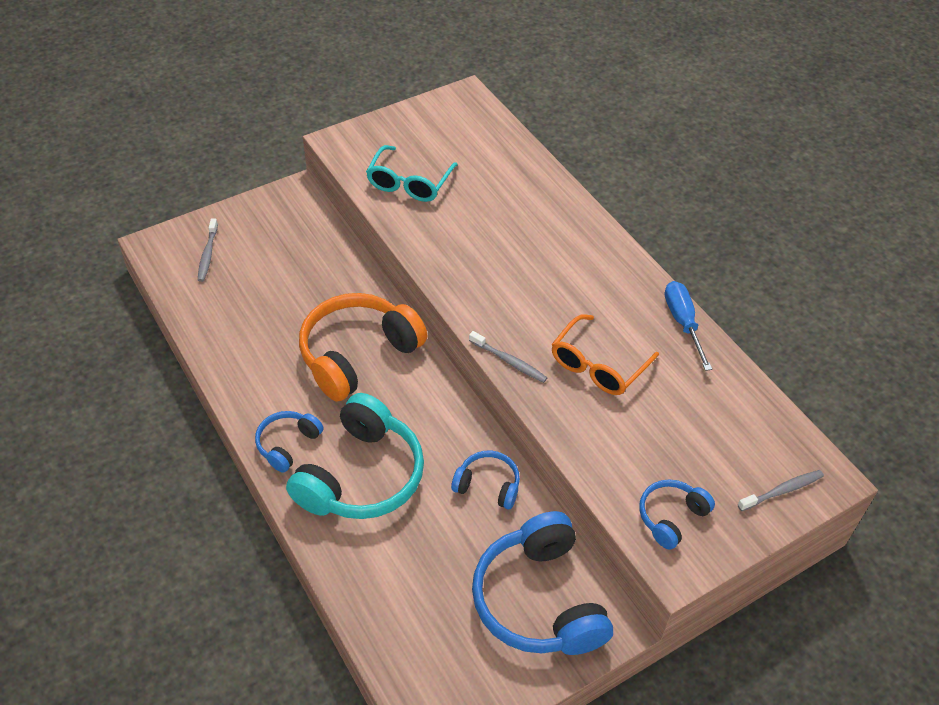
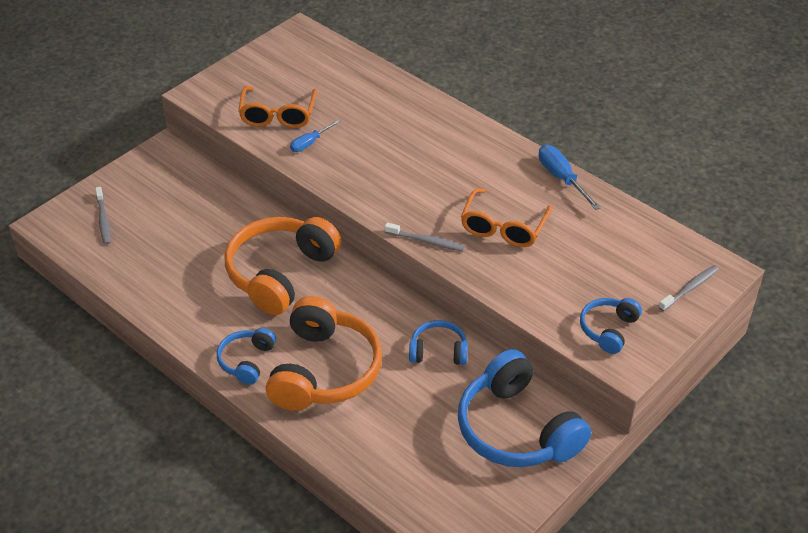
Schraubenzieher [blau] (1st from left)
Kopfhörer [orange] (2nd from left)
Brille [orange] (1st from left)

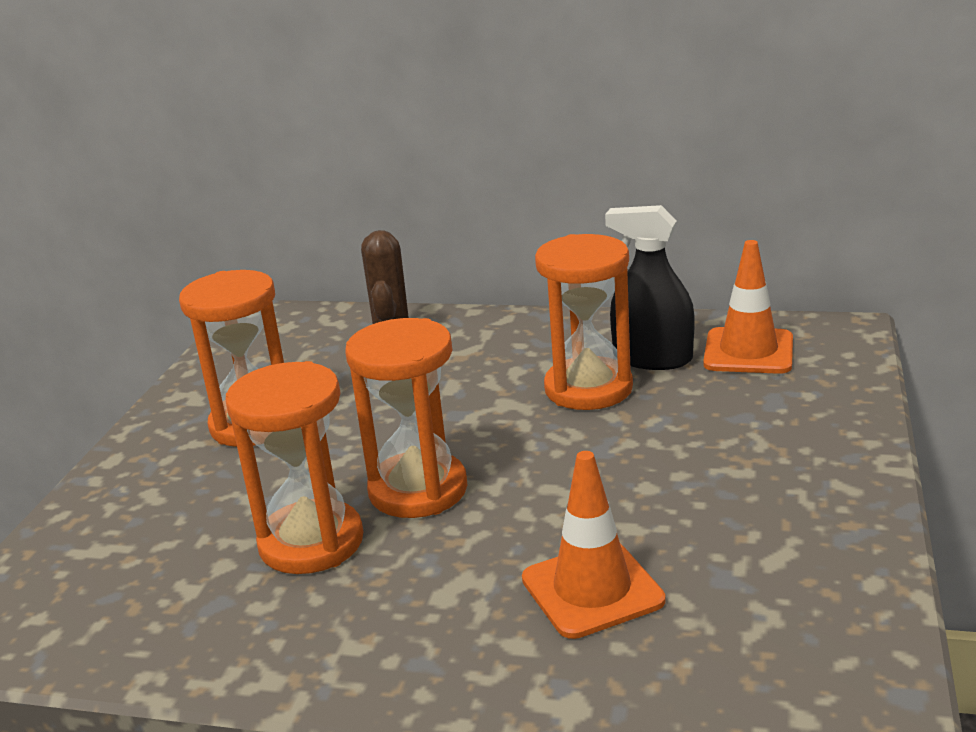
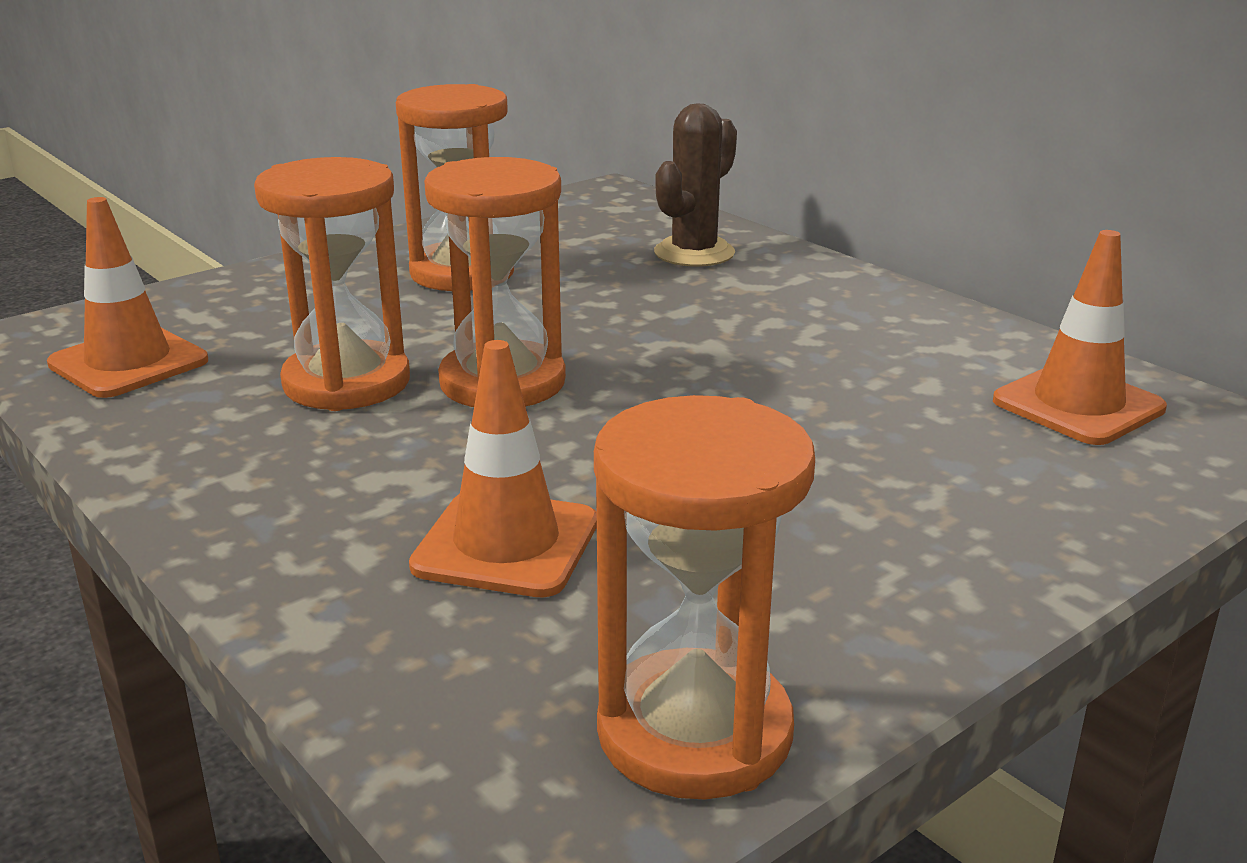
Sprühflasche [schwarz]
Leitkegel [orange] (1st from left)
Sanduhr [orange] (4th from left)

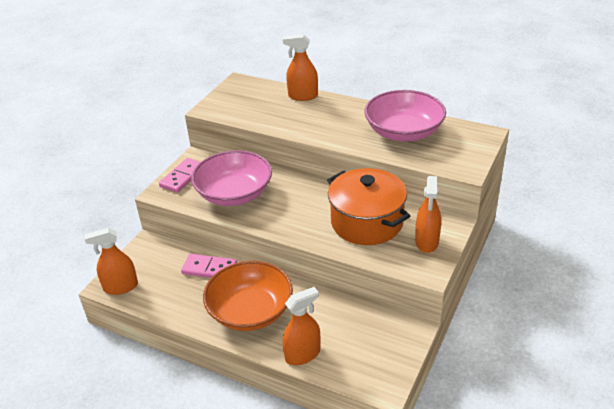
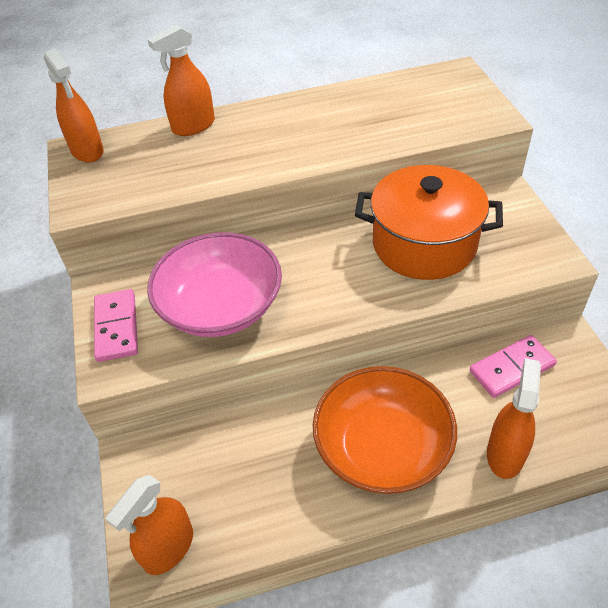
Schüssel [rosa] (2nd from left in the first image)
Dominostein [rosa] (2nd from left)
Sprühflasche [orange] (1st from left)

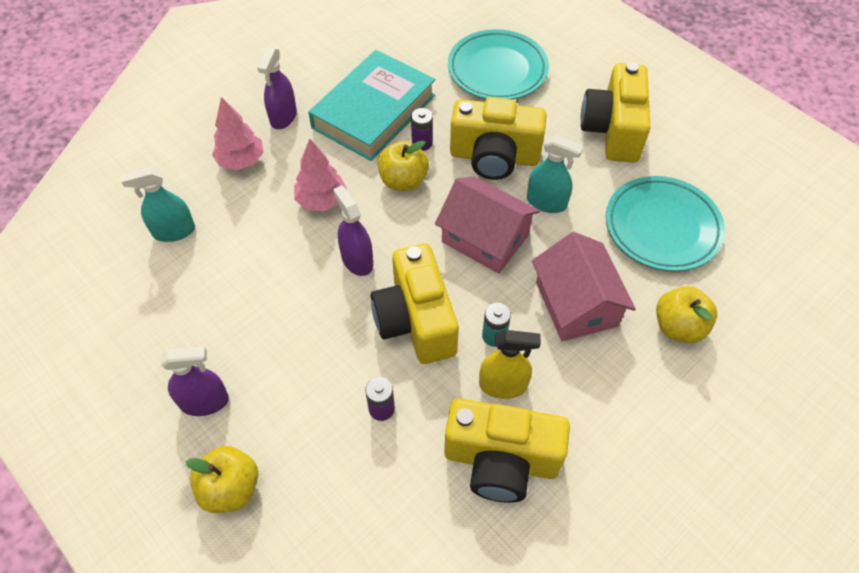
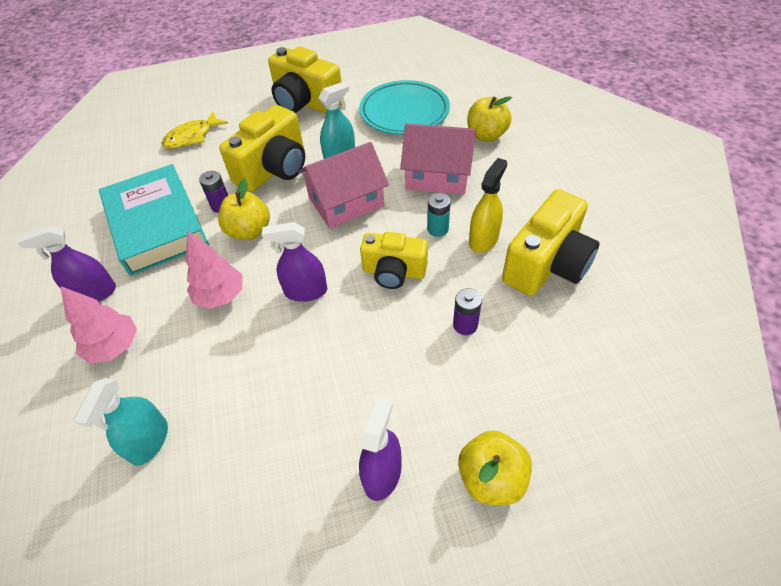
Fisch [gelb]
Sprühflasche [lila] (1st from left)
Kamera [gelb] (3rd from left)

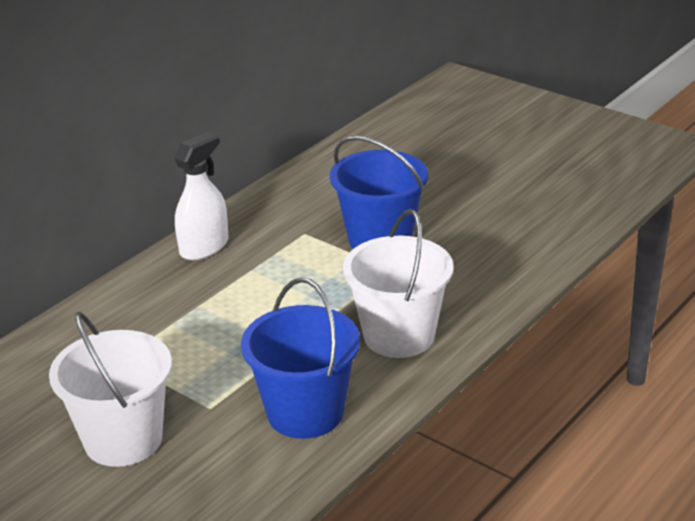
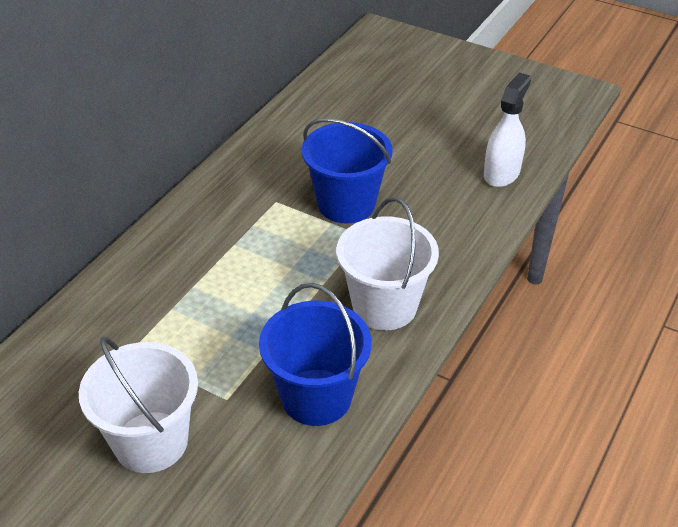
Sprühflasche [weiß]

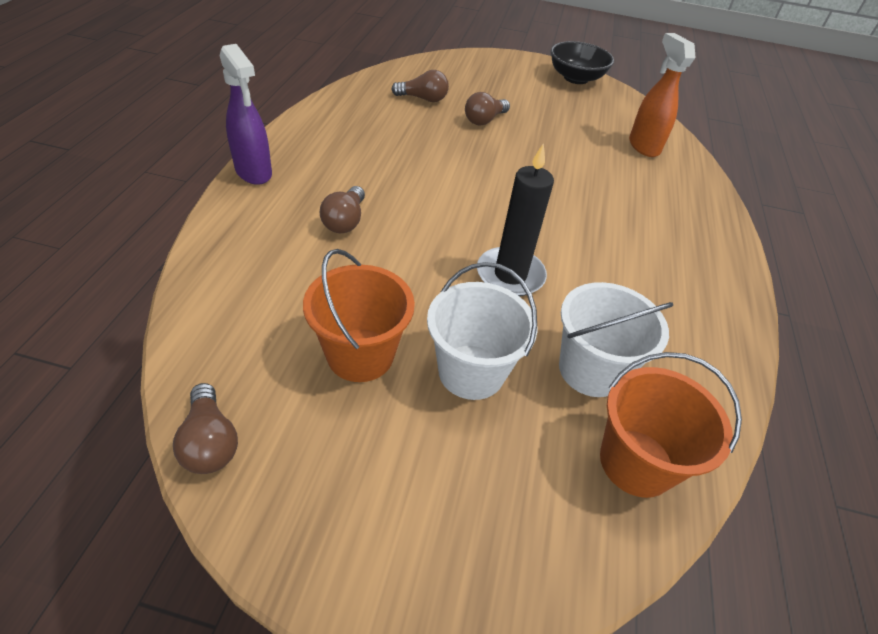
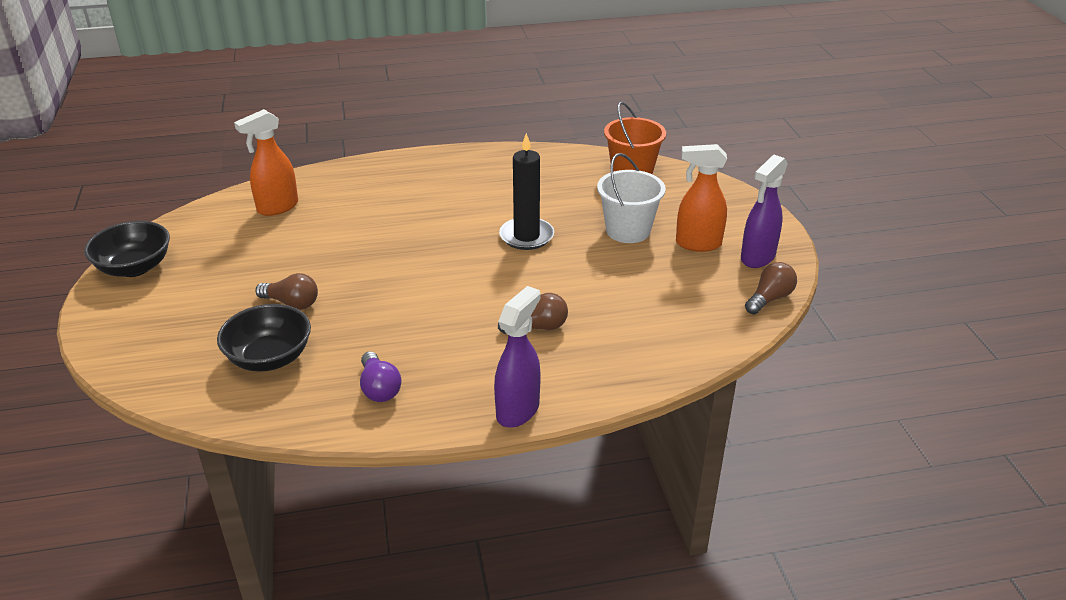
Eimer [orange] (1st from left in the first image)
Eimer [weiß] (2nd from left in the first image)
Glühbirne [lila]
Sprühflasche [orange] (2nd from left)
Sprühflasche [lila] (2nd from left)
Schüssel [schwarz] (2nd from left)

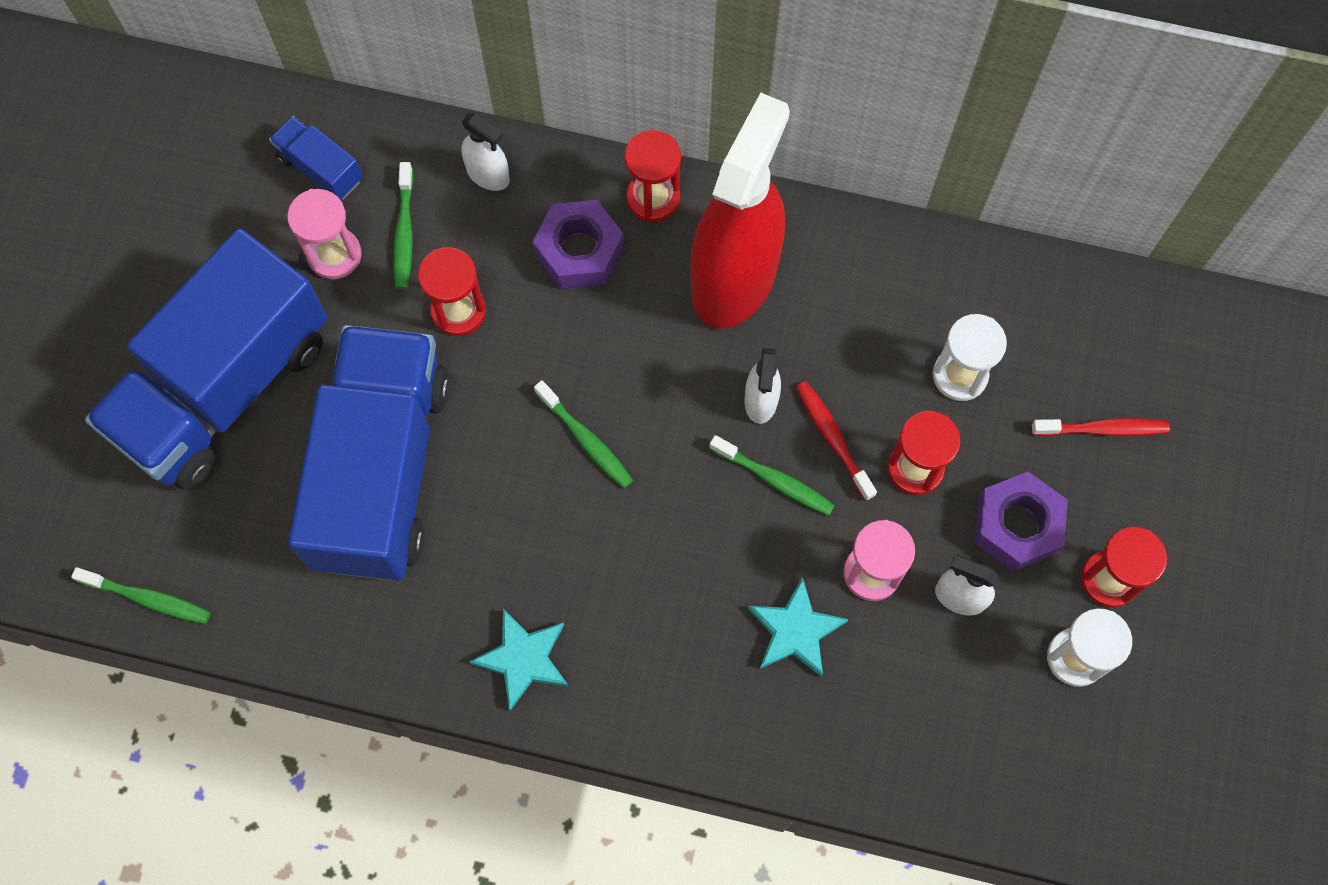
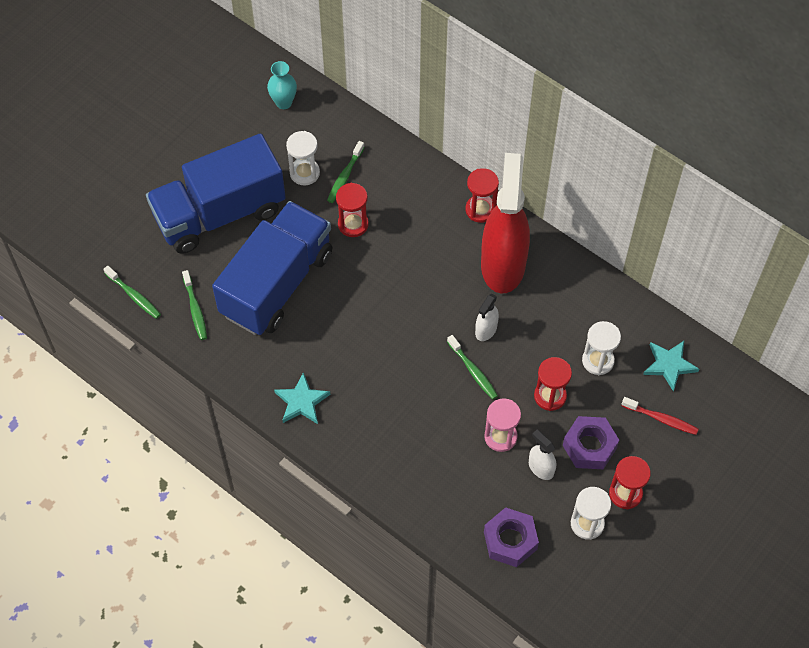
Lastwagen [blau] (2nd from left in the first image)
Sprühflasche [weiß] (1st from left in the first image)
Zahnbürste [rot] (1st from left in the first image)
Vase [türkis]
Sechskantmutter [lila] (1st from left)
Zahnbürste [grün] (2nd from left)
Stern [türkis] (2nd from left)
Sanduhr [weiß] (1st from left)
Sprühflasche [rot]

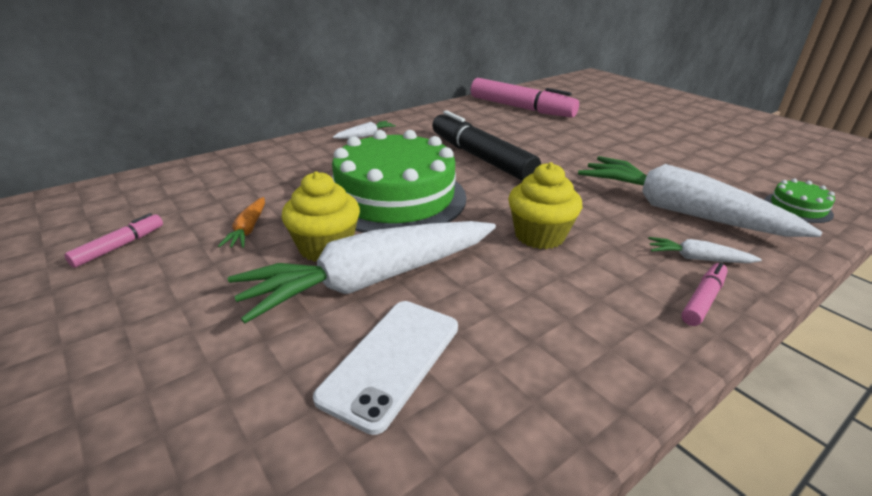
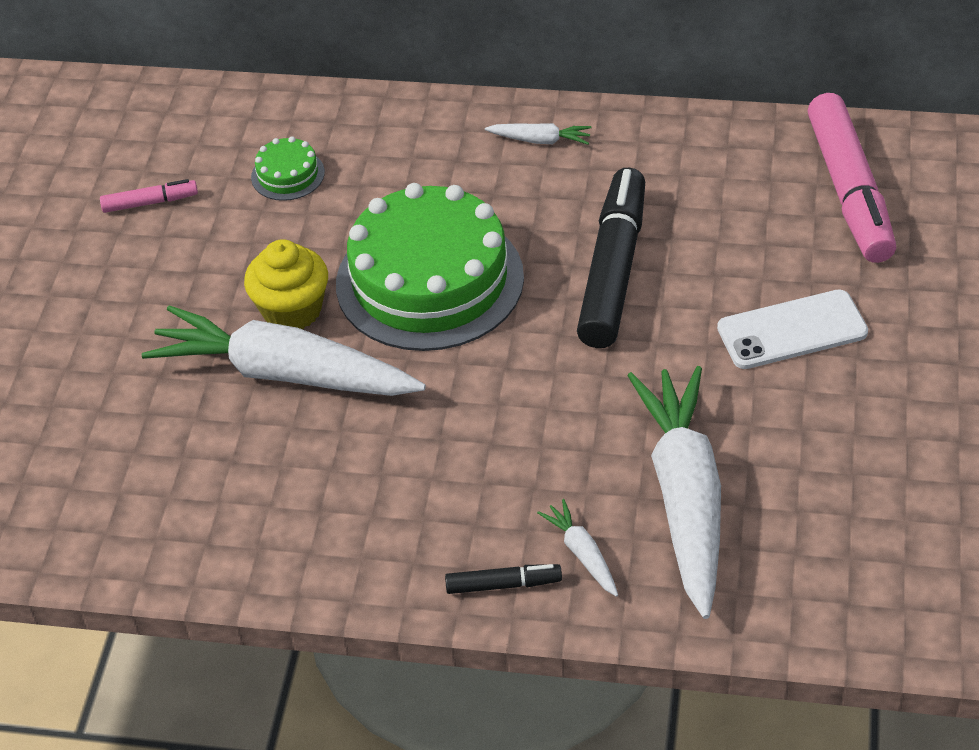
Karotte [orange]
Muffin [gelb] (2nd from left in the first image)
Handy [weiß]
Kuchen [grün] (1st from left)
Filzstift [schwarz] (1st from left)

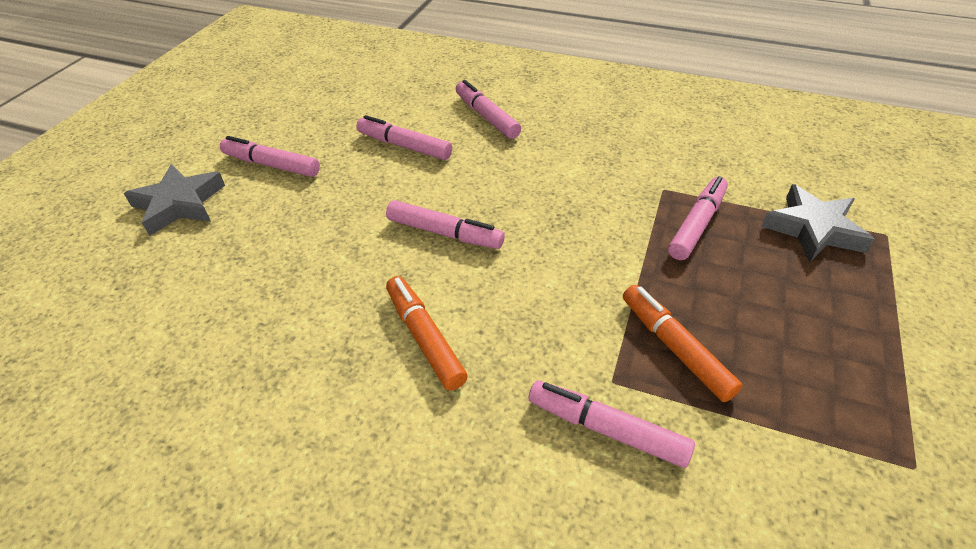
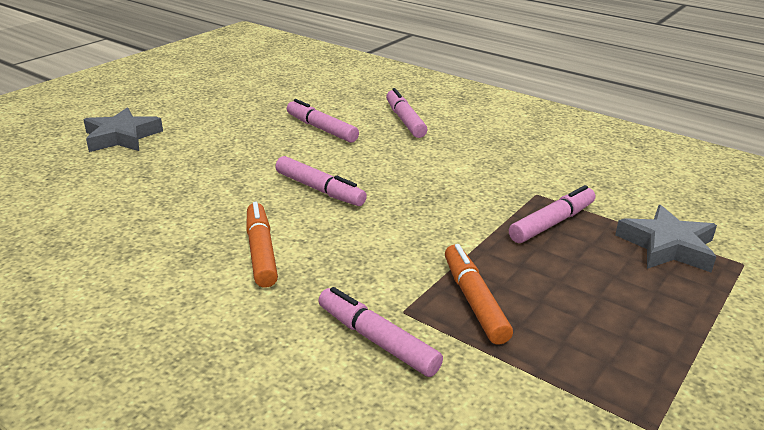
Filzstift [rosa] (1st from left in the first image)

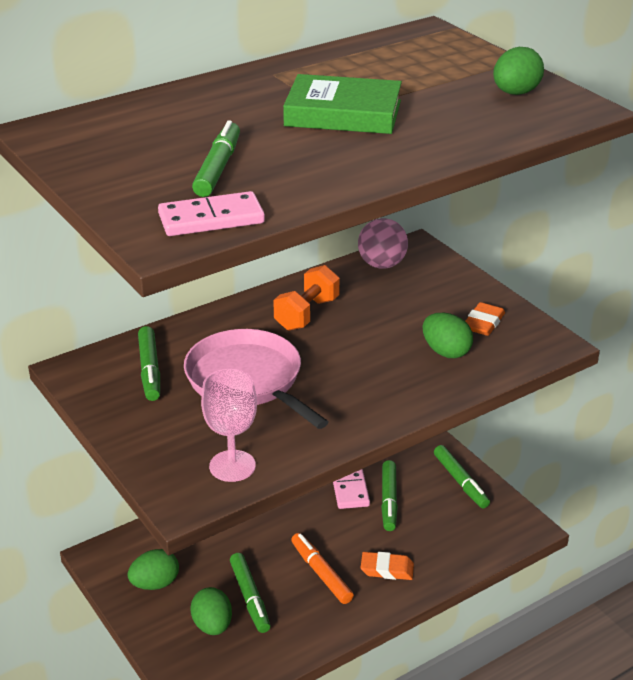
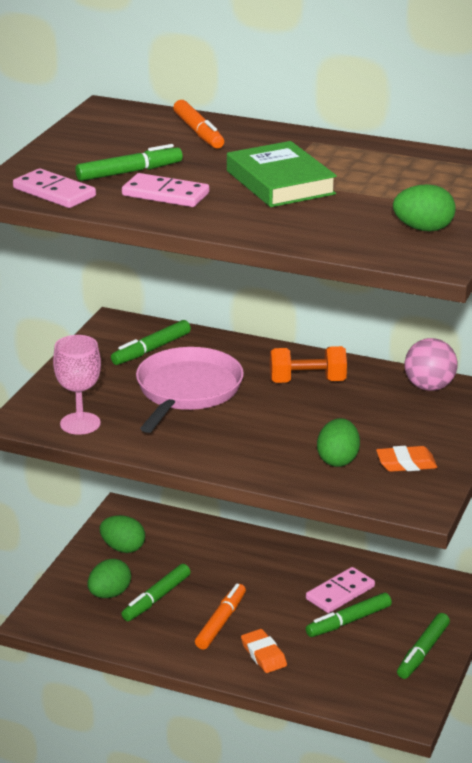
Dominostein [rosa] (2nd from left)
Filzstift [orange] (1st from left)

